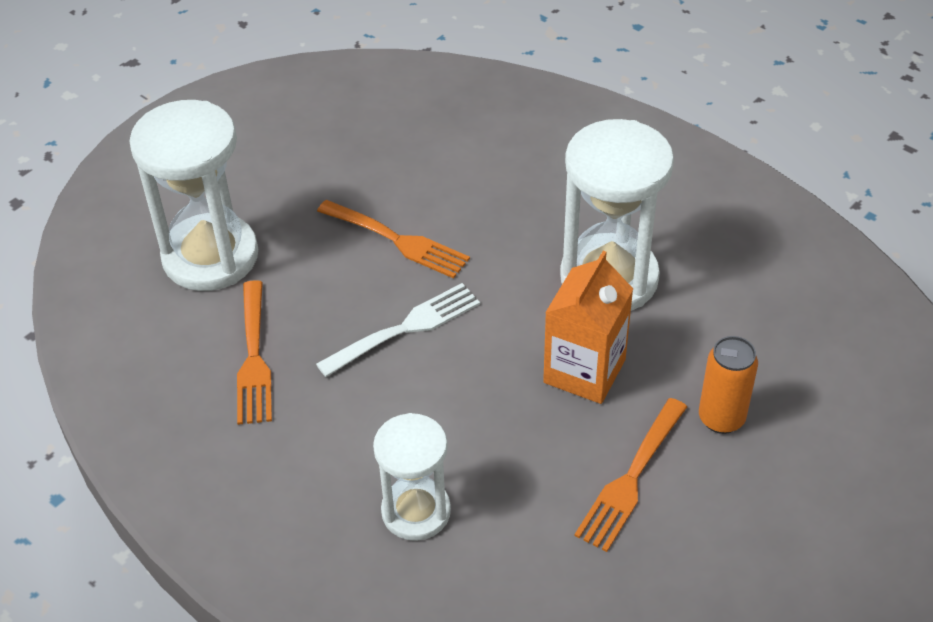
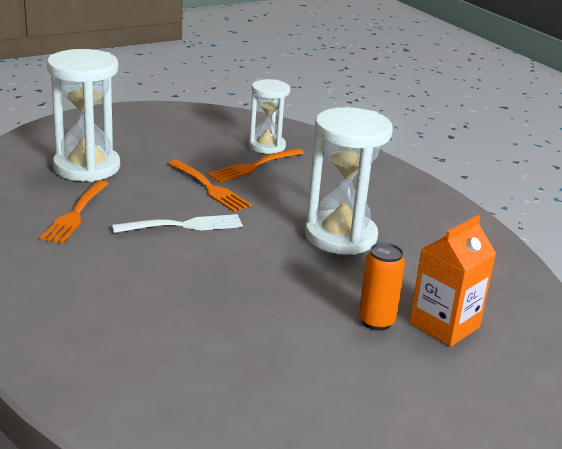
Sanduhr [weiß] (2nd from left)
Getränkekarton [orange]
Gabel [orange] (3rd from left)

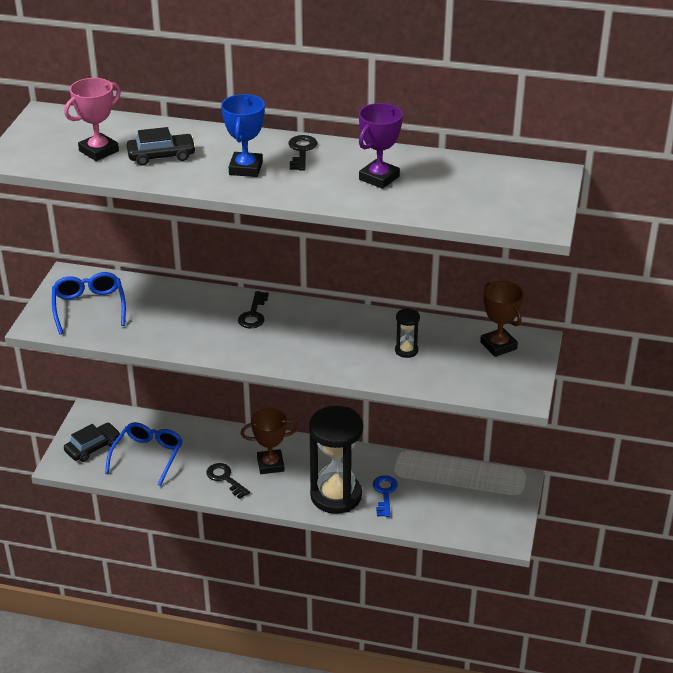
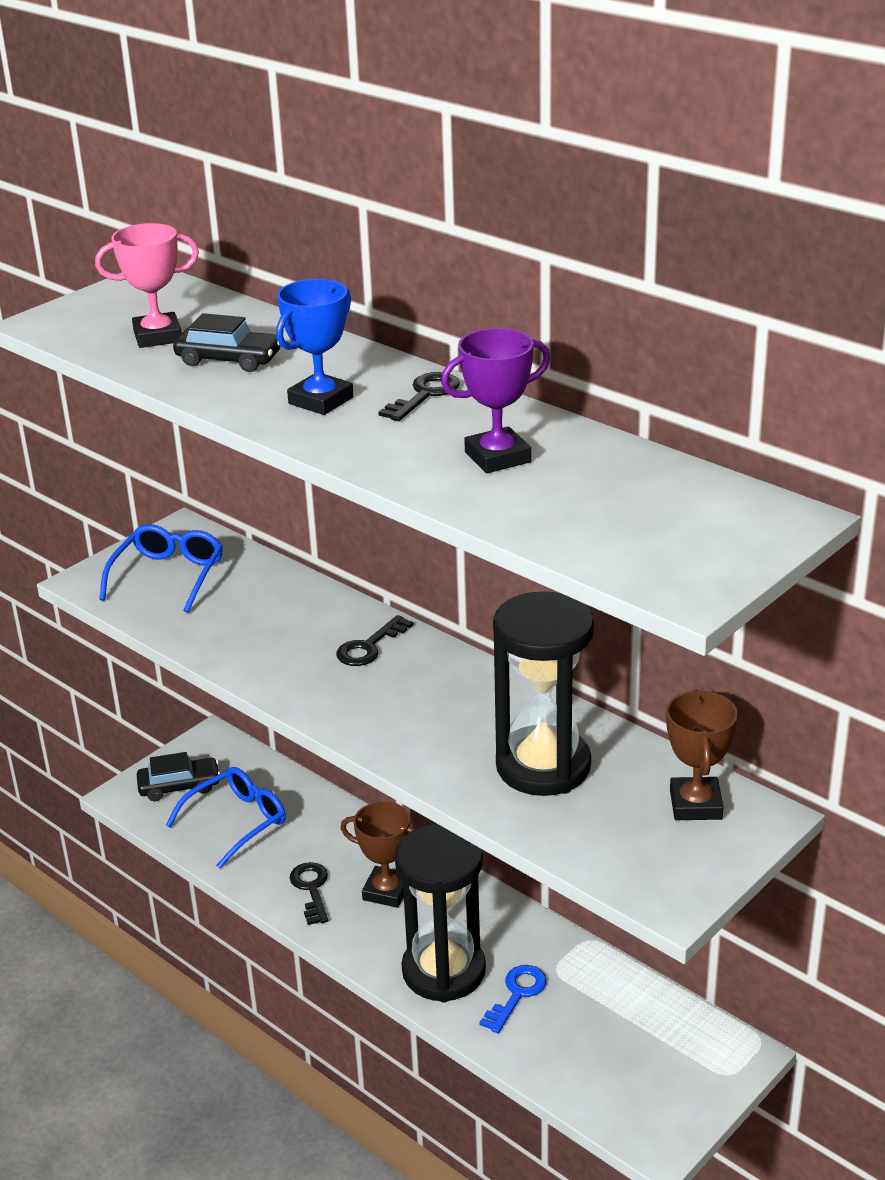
Sanduhr [schwarz] (2nd from left)

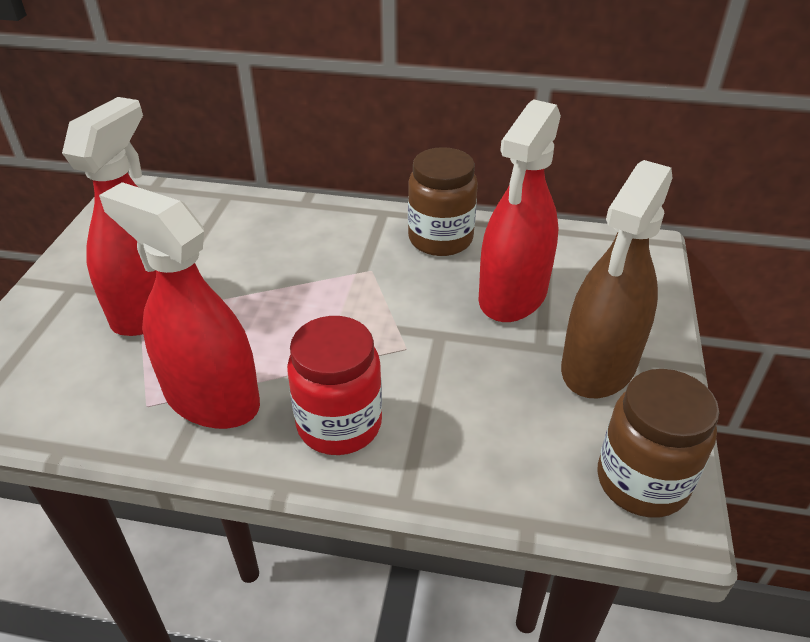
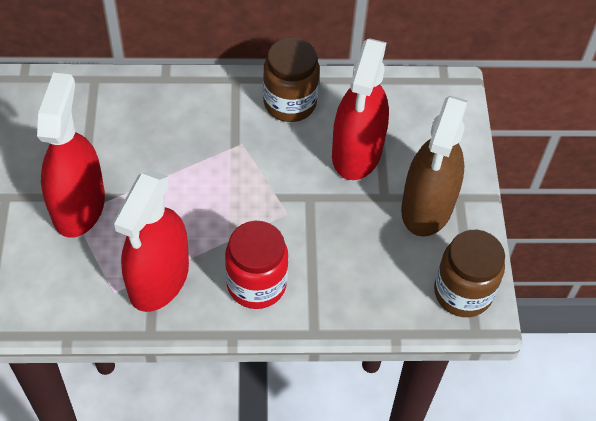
Sprühflasche [rot] (2nd from left)

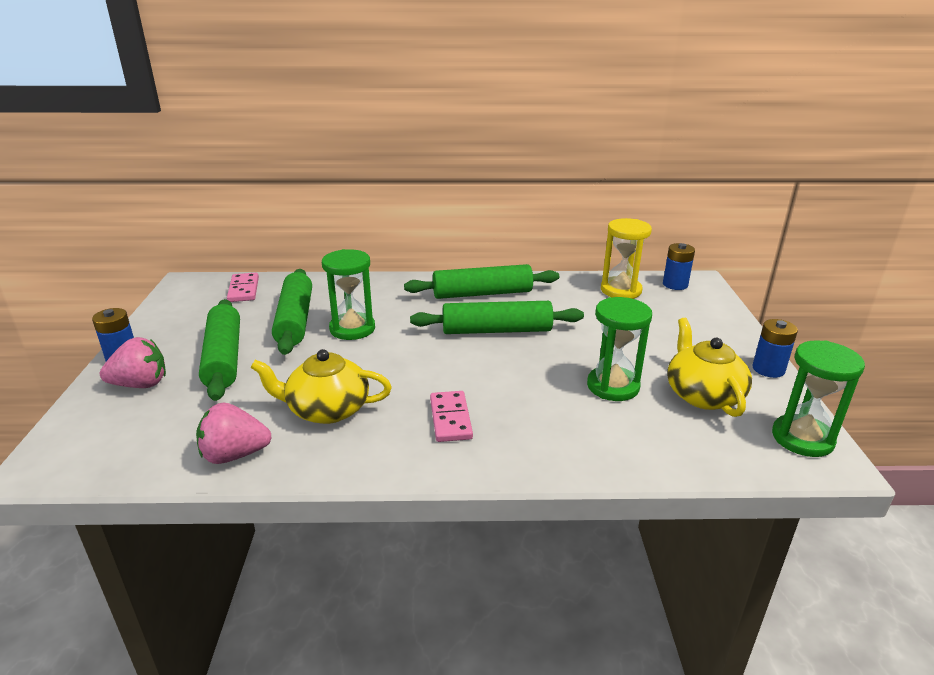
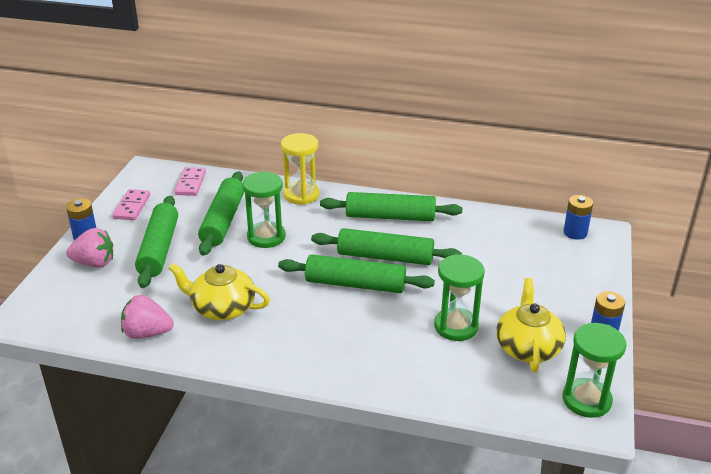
Nudelholz [grün] (3rd from left)
Dominostein [rosa] (1st from left)
Sanduhr [gelb]

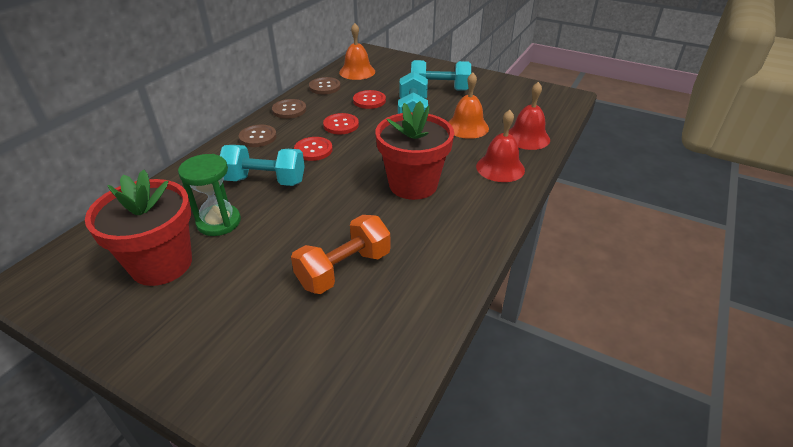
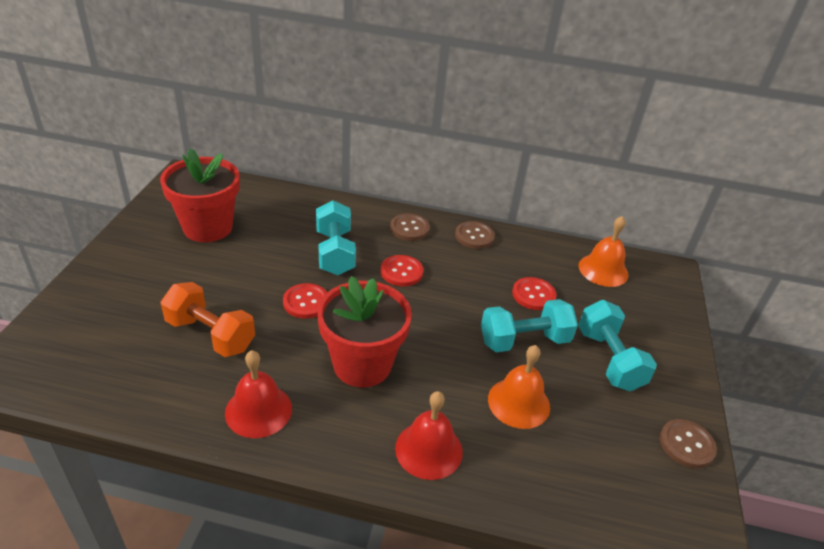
Sanduhr [grün]
Knopf [braun] (3rd from left)
Knopf [rot] (1st from left)
Glocke [rot] (1st from left)

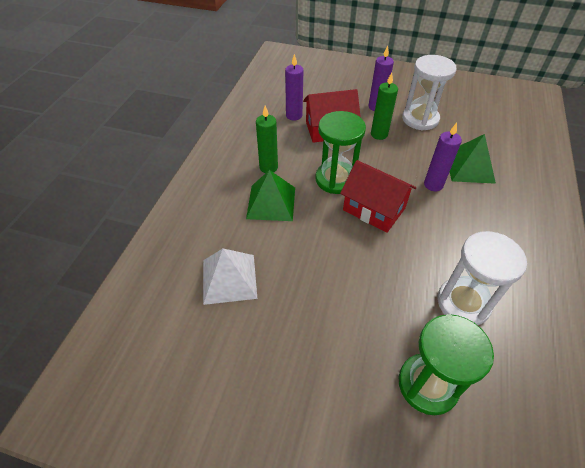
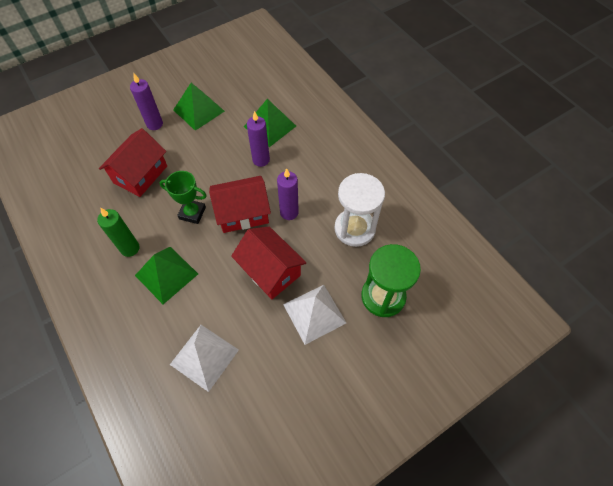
Kerze [grün] (2nd from left in the first image)
Haus [rot] (3rd from left)
Pyramide [weiß] (2nd from left)
Kerze [lila] (3rd from left)
Pokal [grün]
Pyramide [grün] (2nd from left)

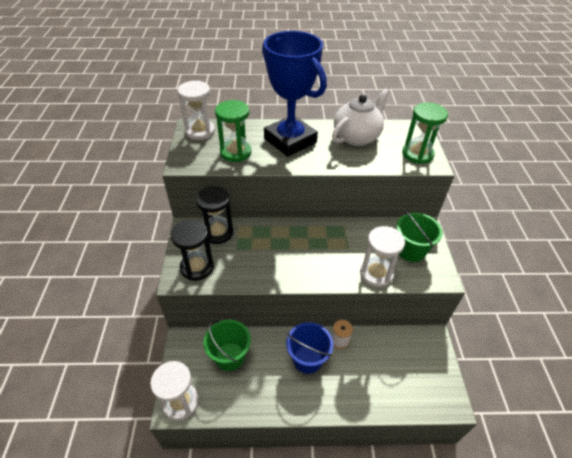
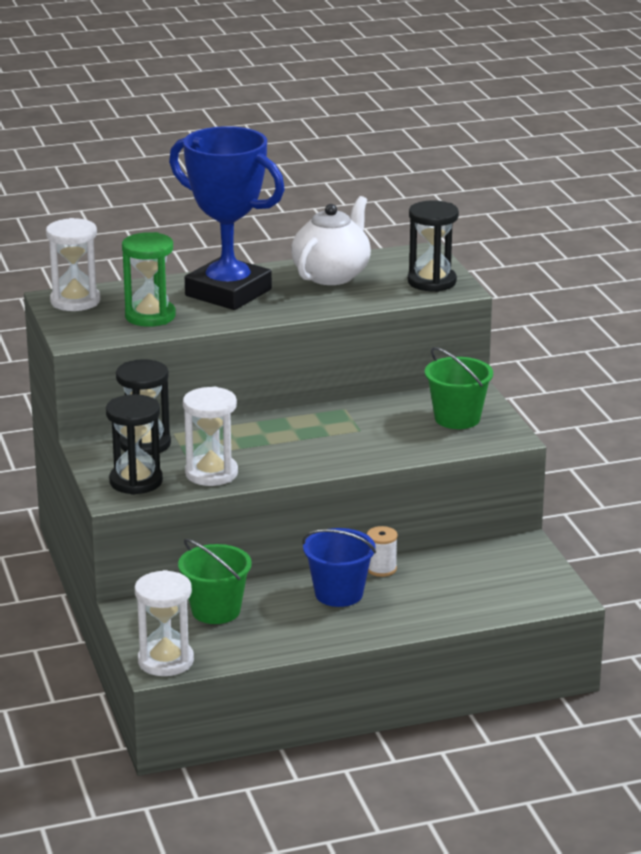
Sanduhr [weiß] (3rd from left)
Sanduhr [schwarz] (3rd from left)

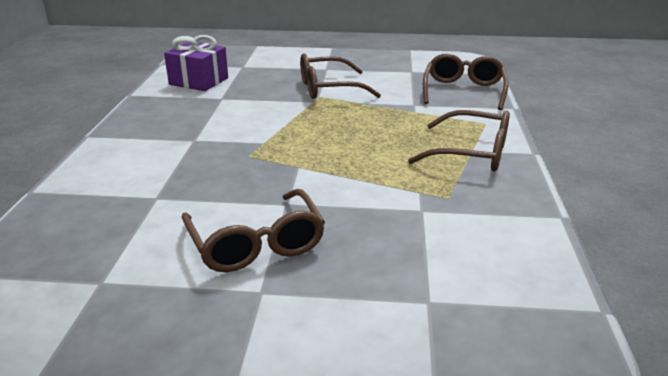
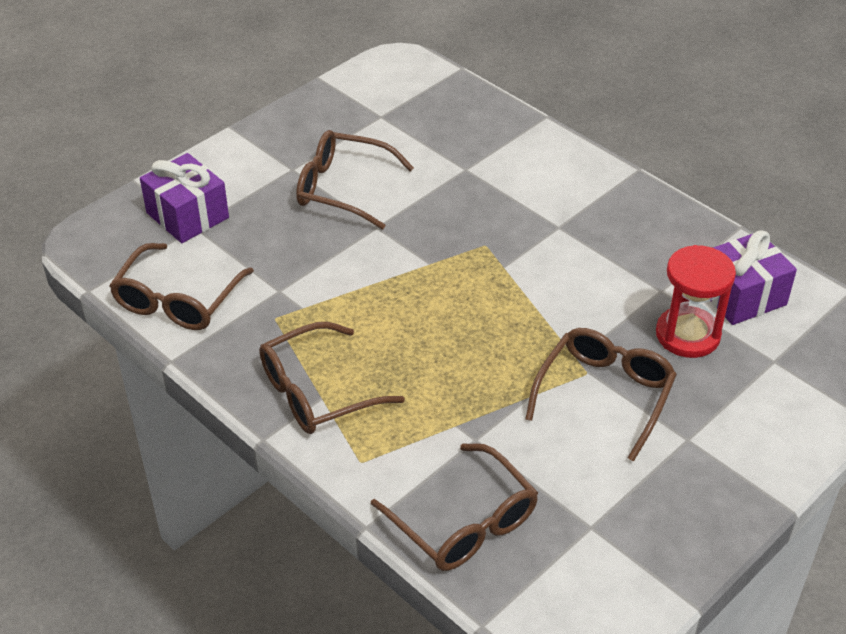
Brille [braun] (1st from left)
Geschenk [lila] (1st from left)
Sanduhr [rot]

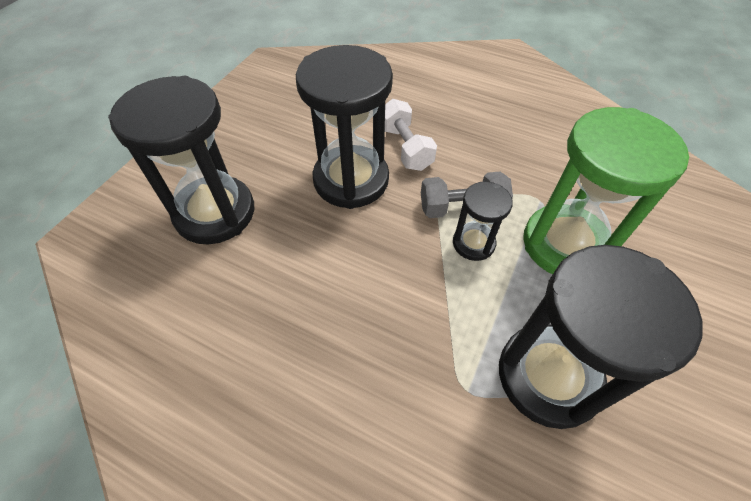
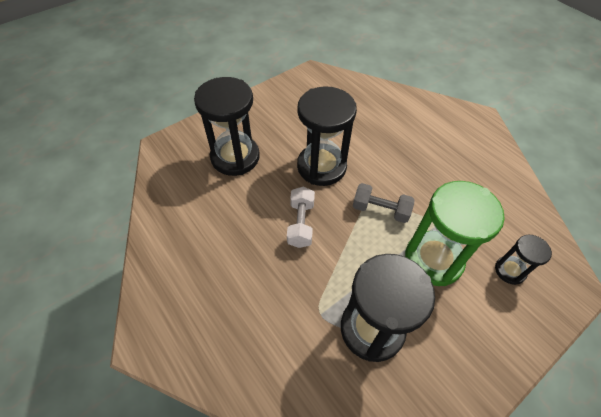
Hantel [weiß]
Sanduhr [schwarz] (4th from left)

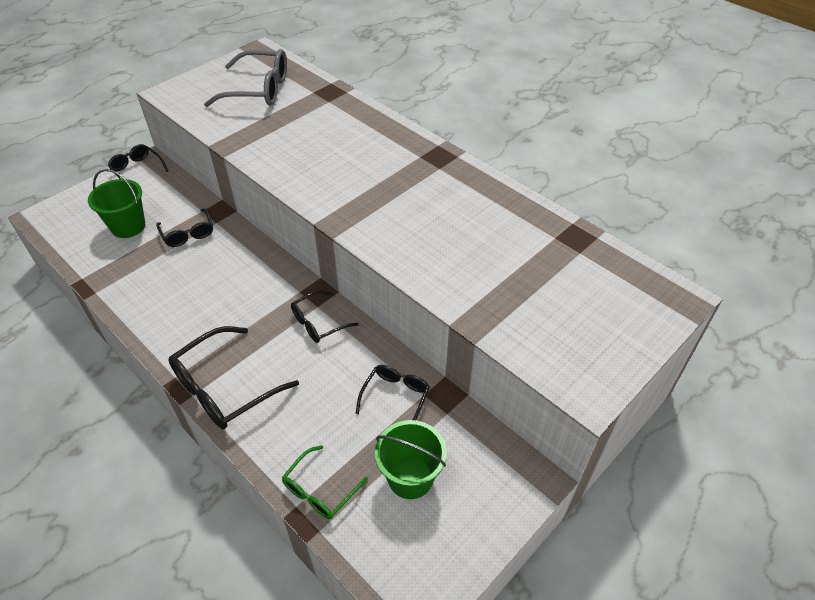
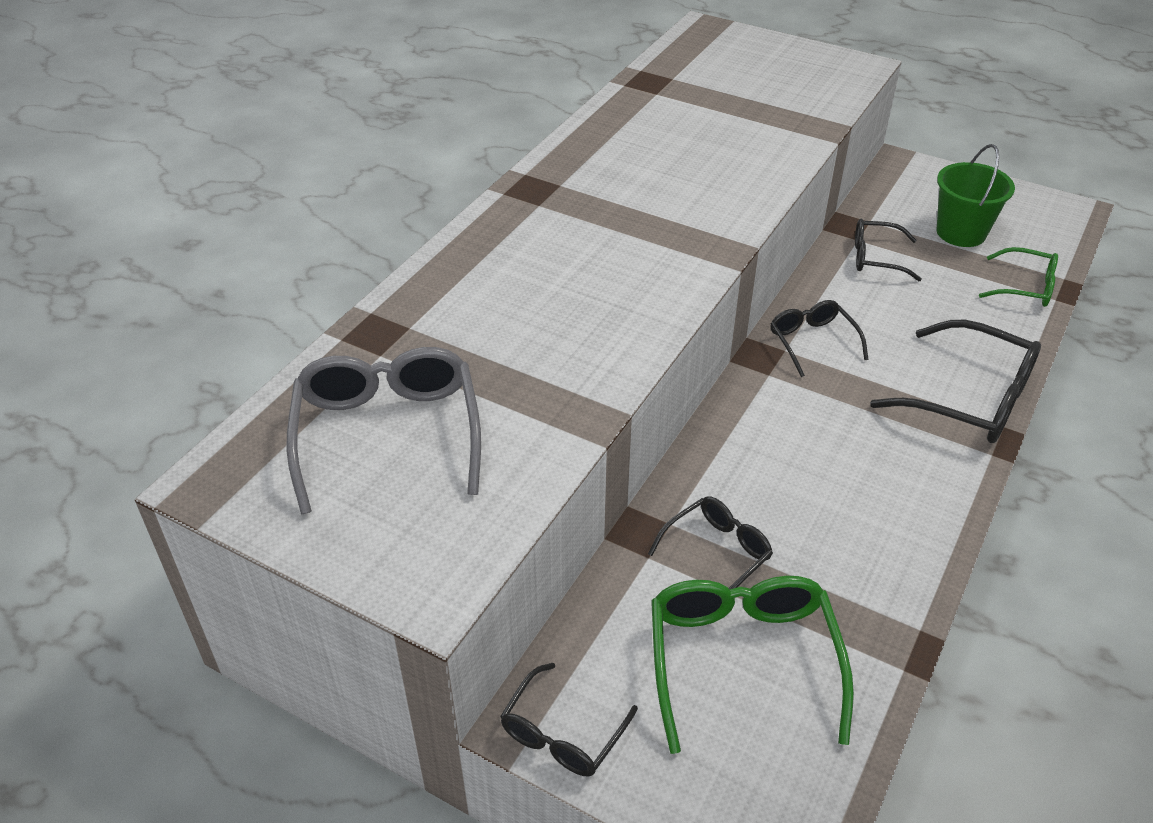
Brille [grün] (1st from left)
Brille [schwarz] (3rd from left)

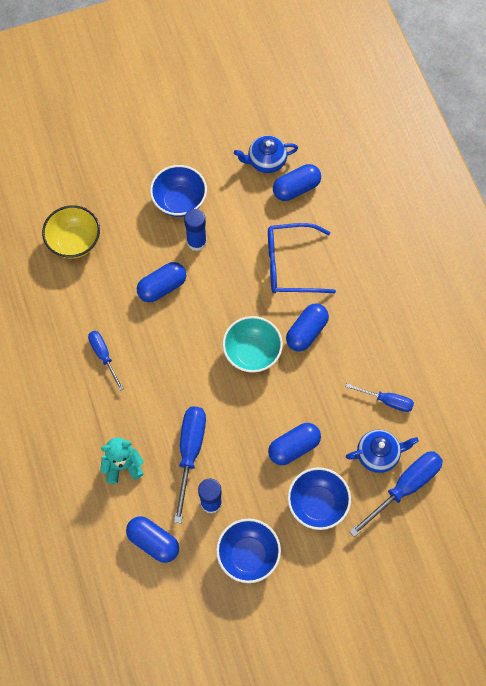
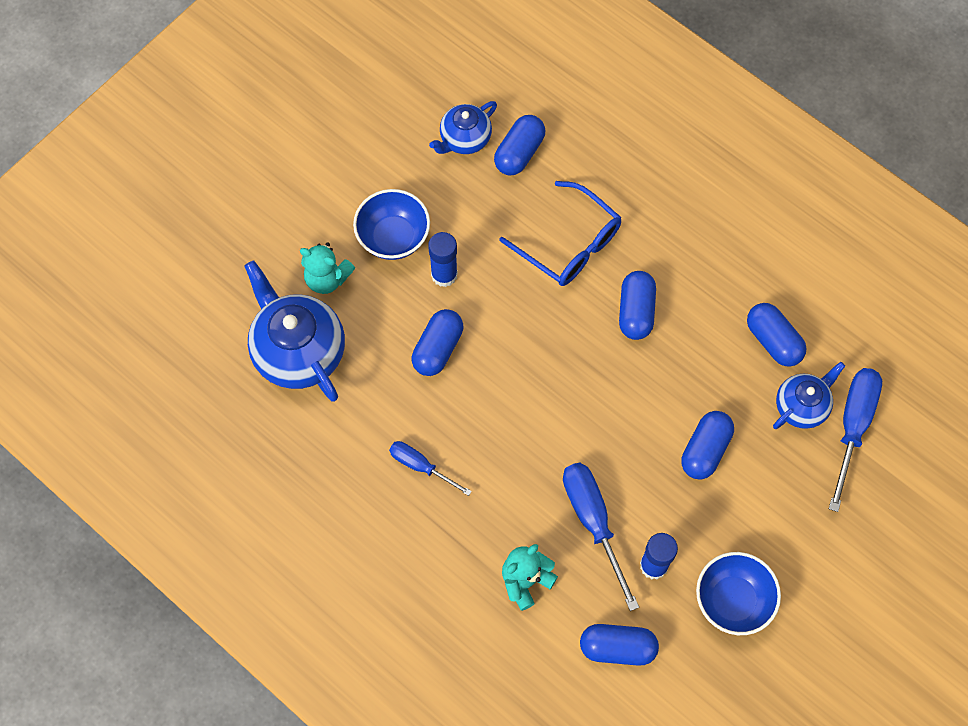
Schüssel [türkis]
Schüssel [blau] (3rd from left in the first image)
Teddybär [türkis] (1st from left)
Teekanne [blau] (1st from left)
Kapsel [blau] (6th from left)
Brille [blau]

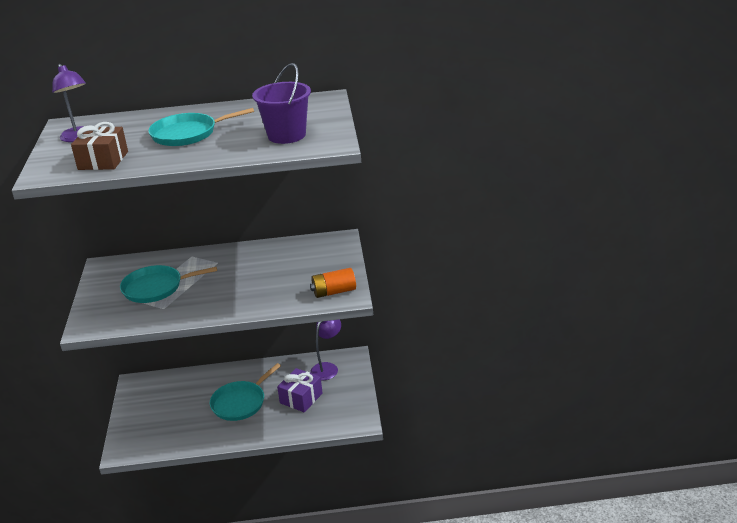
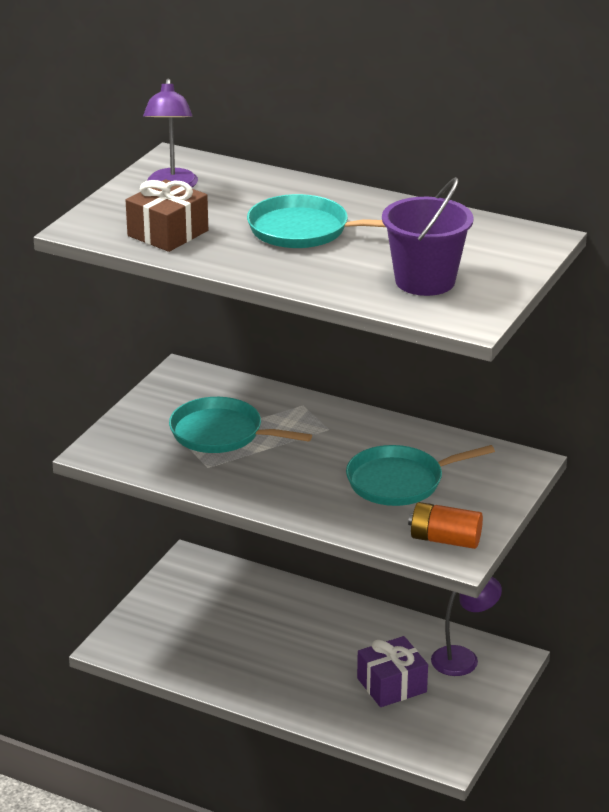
Pfanne [türkis] (3rd from left)

